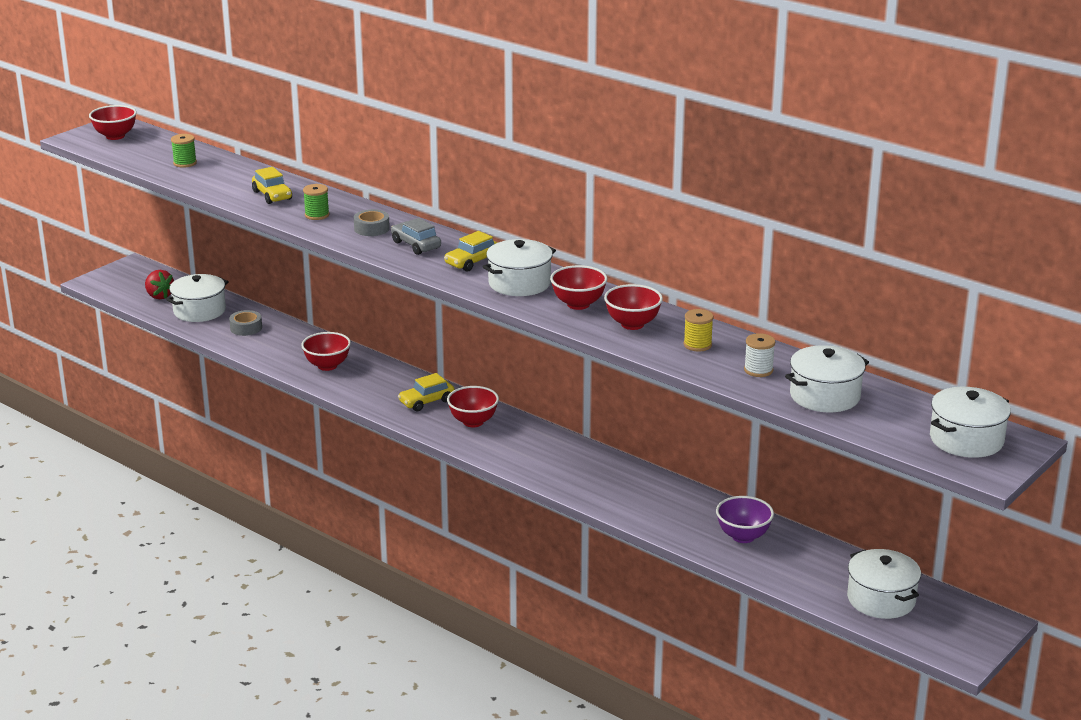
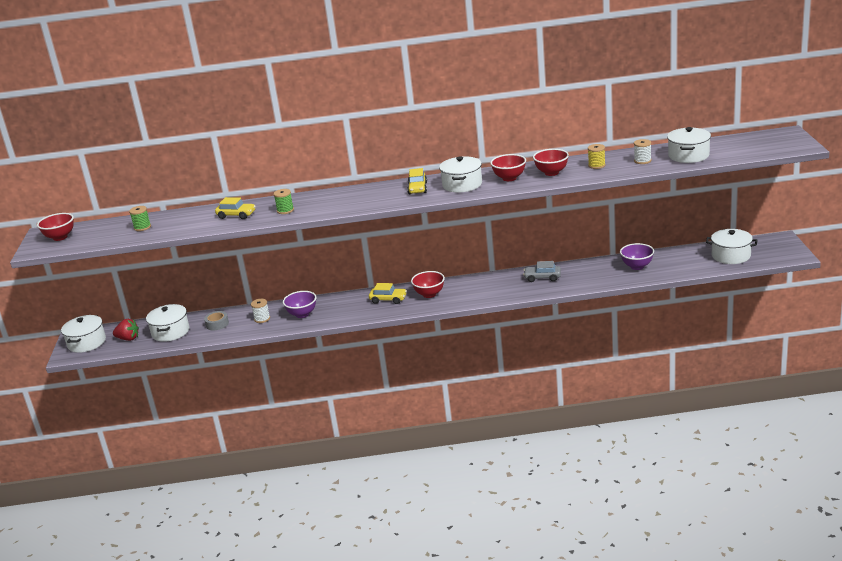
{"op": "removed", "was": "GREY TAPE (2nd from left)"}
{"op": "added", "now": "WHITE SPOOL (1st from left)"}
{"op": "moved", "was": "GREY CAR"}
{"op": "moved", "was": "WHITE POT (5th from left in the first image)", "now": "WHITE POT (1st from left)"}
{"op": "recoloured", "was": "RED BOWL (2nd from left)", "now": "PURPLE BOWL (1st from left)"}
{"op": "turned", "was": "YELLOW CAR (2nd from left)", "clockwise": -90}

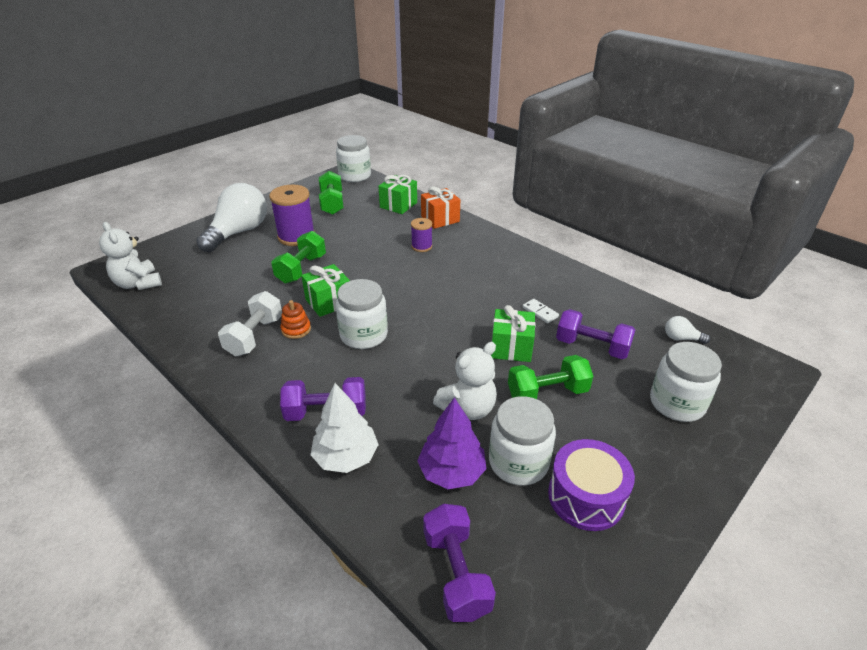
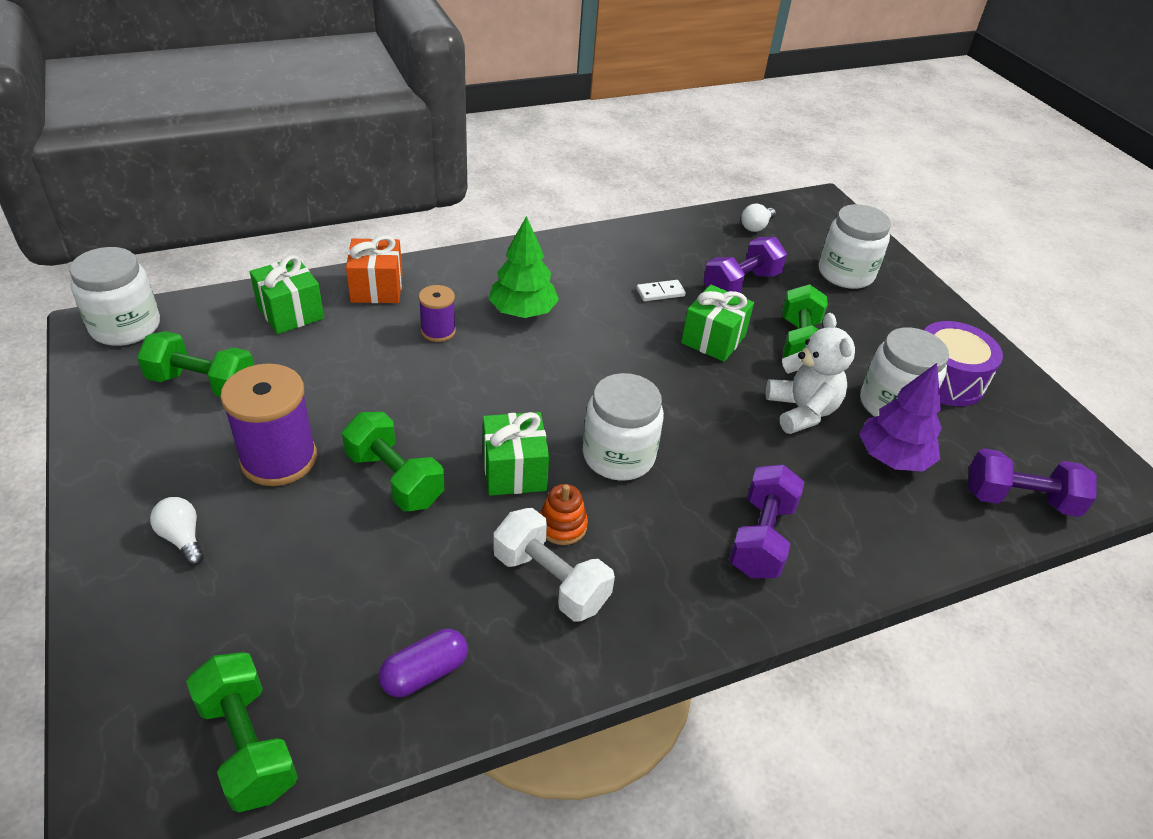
{"op": "removed", "was": "WHITE TREE"}
{"op": "added", "now": "PURPLE CAPSULE"}
{"op": "added", "now": "GREEN TREE"}
{"op": "replaced", "was": "WHITE TEDDY BEAR (1st from left)", "now": "GREEN DUMBBELL (2nd from left)"}
{"op": "resized", "was": "WHITE LIGHT BULB (1st from left)", "ratio": 0.41}

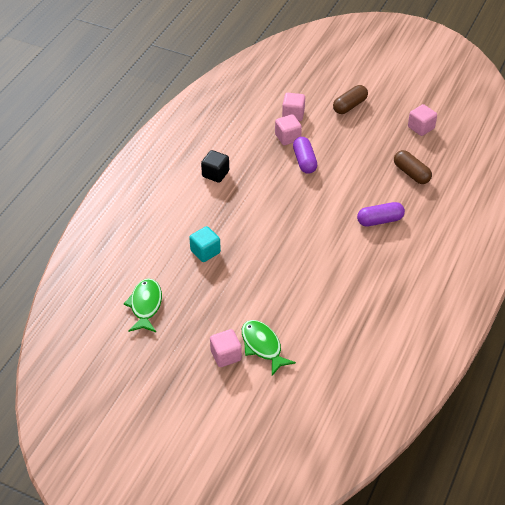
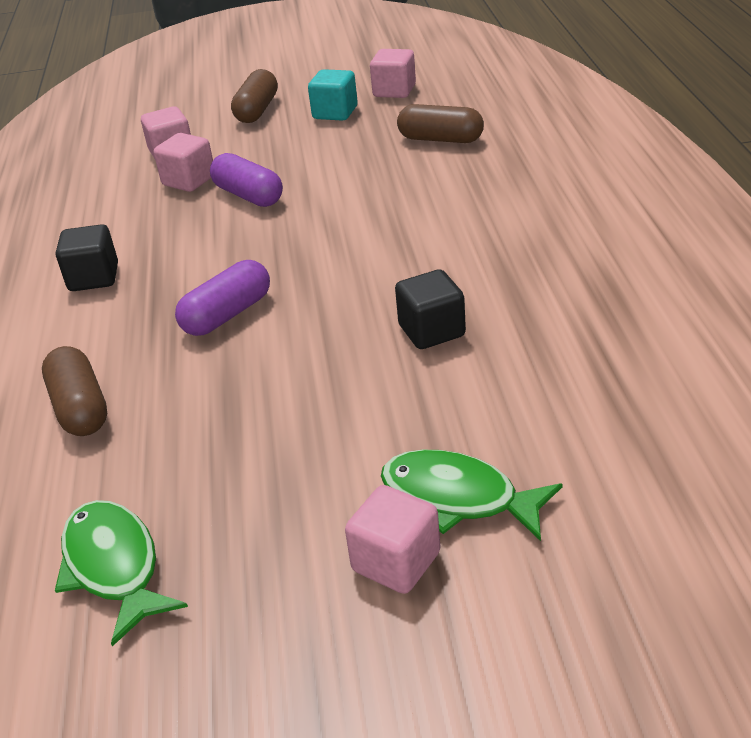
{"op": "added", "now": "BROWN CAPSULE (1st from left)"}
{"op": "added", "now": "BLACK CUBE (2nd from left)"}
{"op": "moved", "was": "TURQUOISE CUBE"}
{"op": "moved", "was": "PURPLE CAPSULE (2nd from left in the first image)", "now": "PURPLE CAPSULE (1st from left)"}

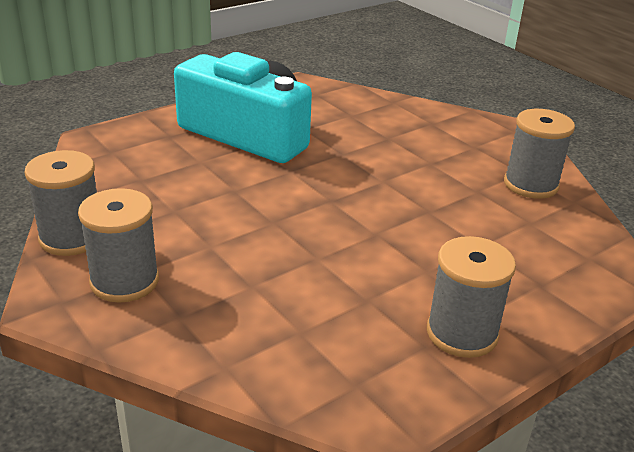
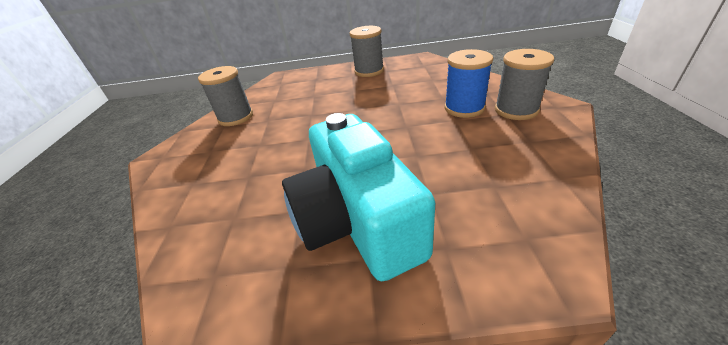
{"op": "removed", "was": "GREY SPOOL (1st from left)"}
{"op": "added", "now": "BLUE SPOOL"}

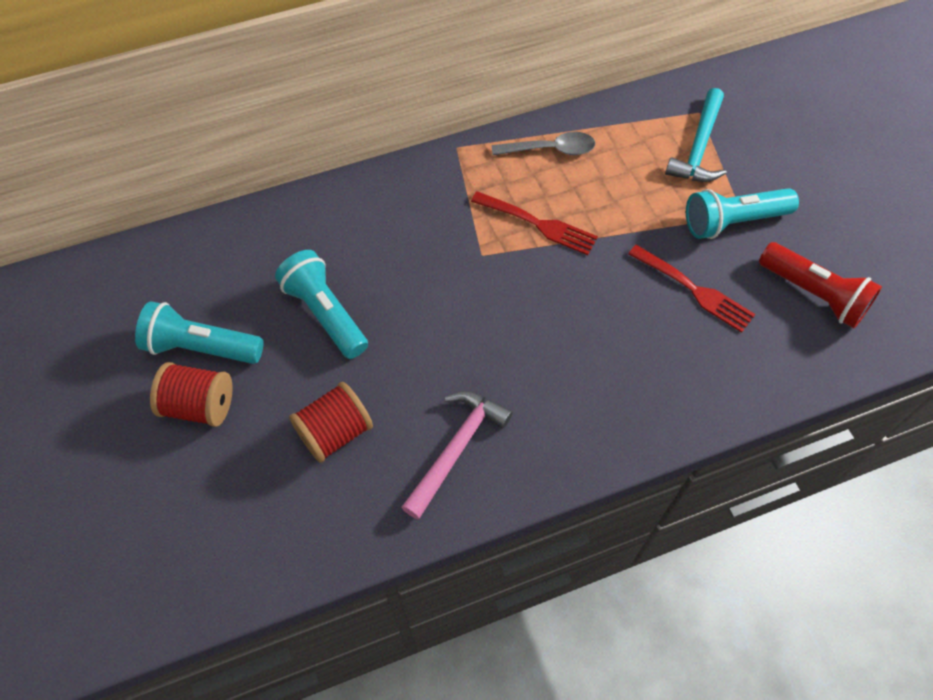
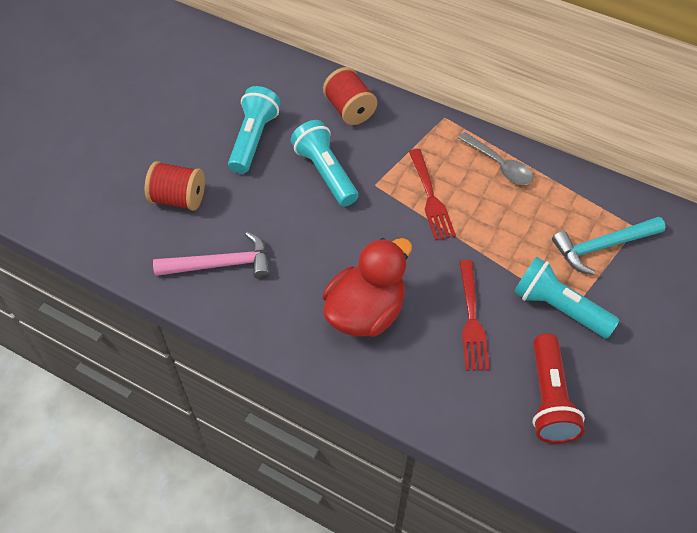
{"op": "added", "now": "RED DUCK"}
{"op": "moved", "was": "TURQUOISE FLASHLIGHT (1st from left in the first image)", "now": "TURQUOISE FLASHLIGHT (2nd from left)"}
{"op": "moved", "was": "RED SPOOL (1st from left in the first image)", "now": "RED SPOOL (2nd from left)"}

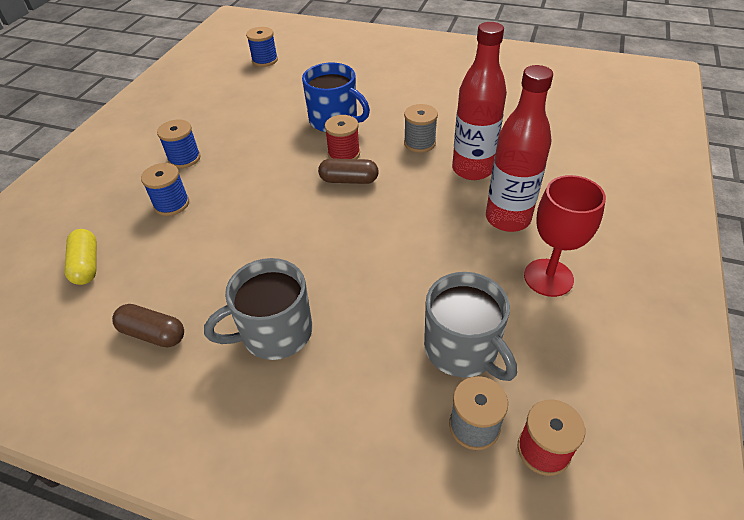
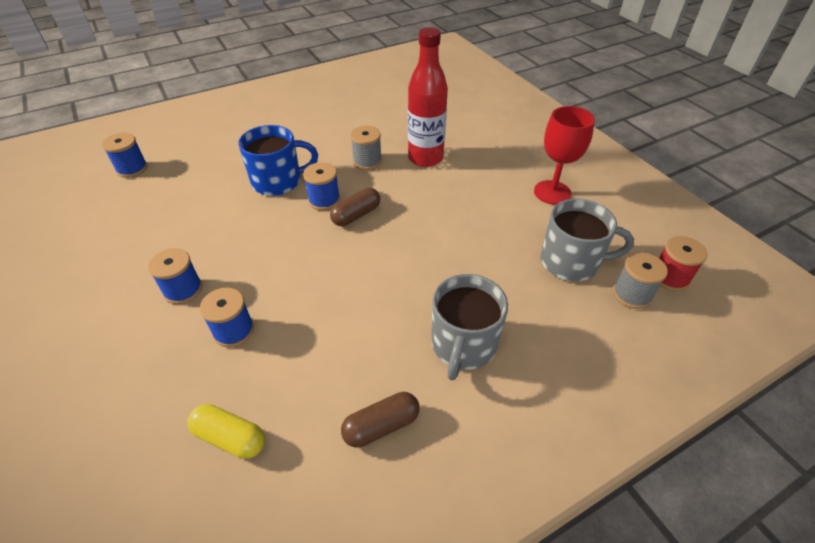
{"op": "removed", "was": "RED BOTTLE (2nd from left)"}
{"op": "recoloured", "was": "RED SPOOL (1st from left)", "now": "BLUE SPOOL (4th from left)"}

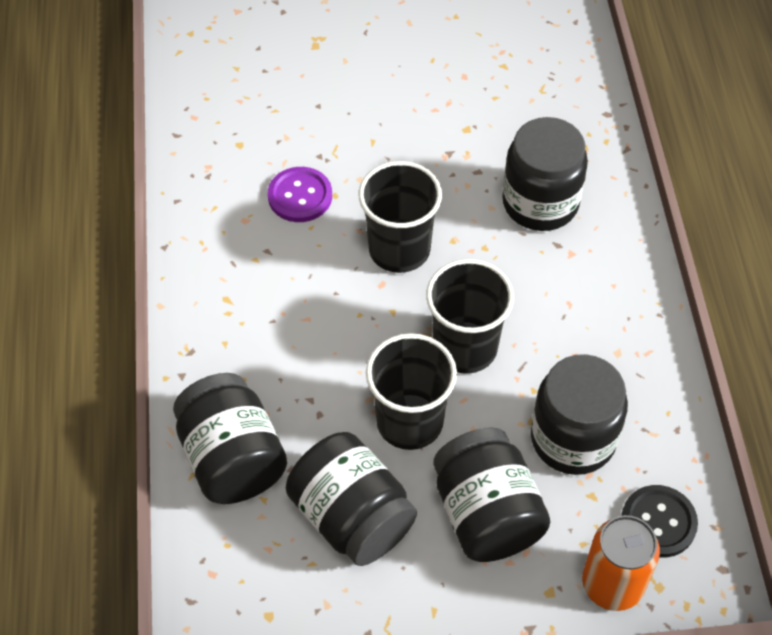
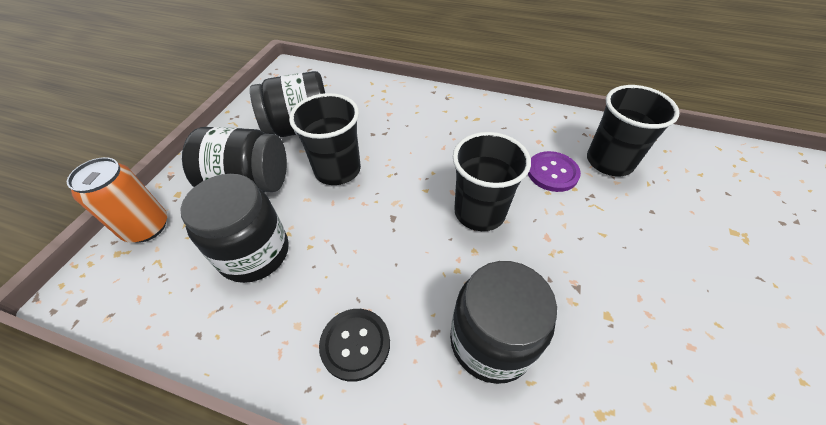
{"op": "removed", "was": "BLACK JAR (1st from left)"}
{"op": "moved", "was": "BLACK CUP (3rd from left)"}
{"op": "moved", "was": "BLACK BUTTON"}

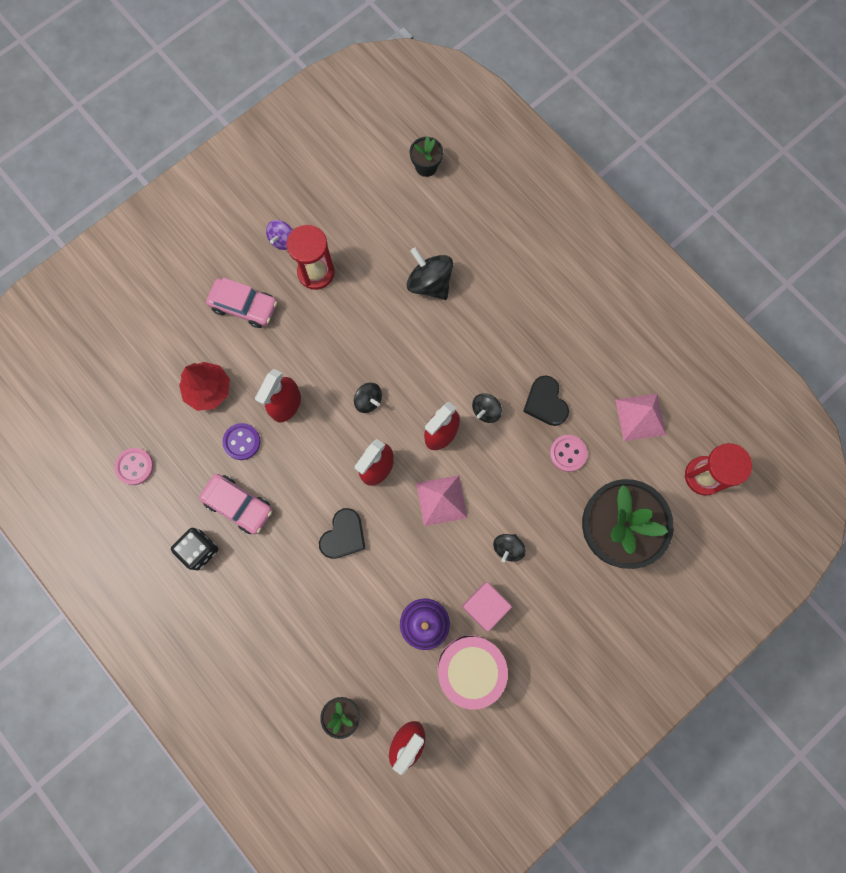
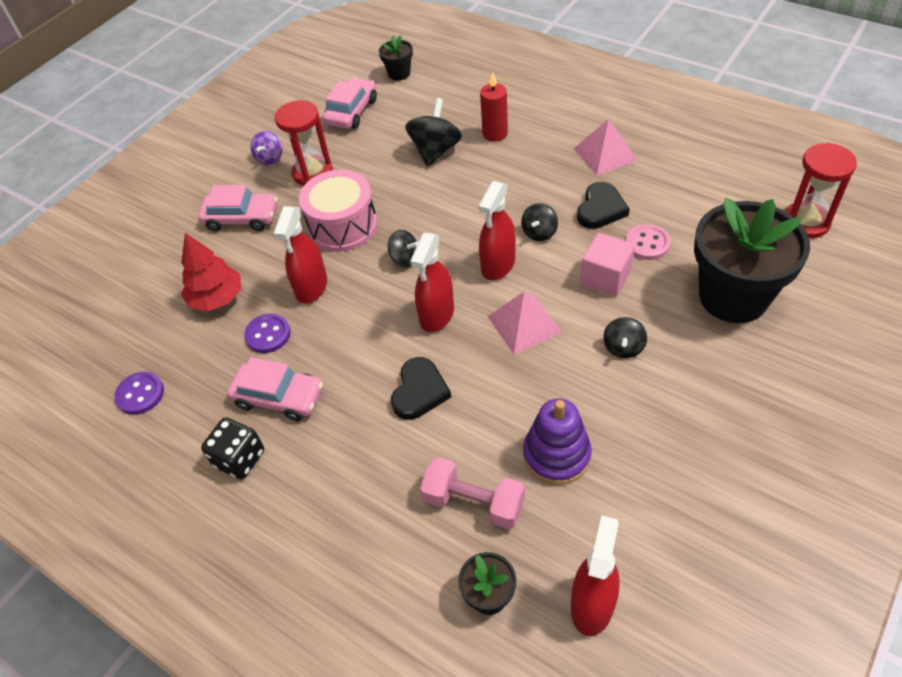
{"op": "added", "now": "PINK CAR (3rd from left)"}
{"op": "added", "now": "PINK DUMBBELL"}
{"op": "added", "now": "RED CANDLE"}
{"op": "moved", "was": "PINK DRUM"}
{"op": "moved", "was": "PINK CUBE"}
{"op": "moved", "was": "PINK PYRAMID (2nd from left)"}
{"op": "recoloured", "was": "PINK BUTTON (1st from left)", "now": "PURPLE BUTTON (1st from left)"}
{"op": "turned", "was": "BLACK SPINNING TOP (2nd from left)", "clockwise": 75}
{"op": "turned", "was": "BLACK HEART (2nd from left)", "clockwise": -120}

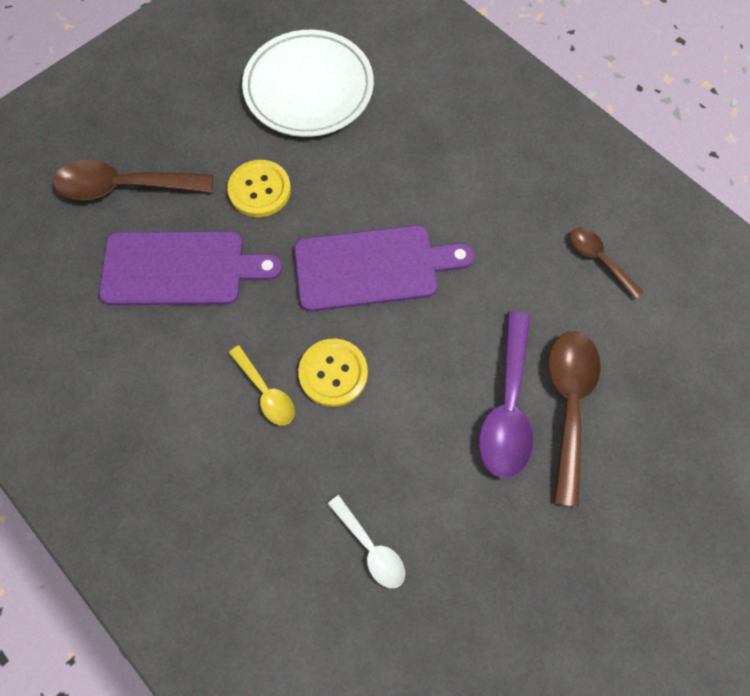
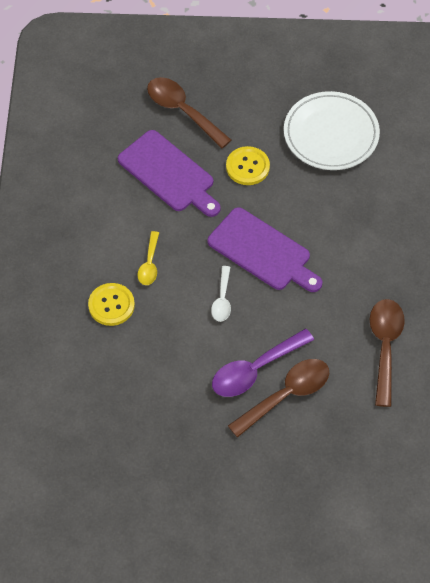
{"op": "moved", "was": "YELLOW BUTTON (2nd from left in the first image)", "now": "YELLOW BUTTON (1st from left)"}
{"op": "moved", "was": "WHITE SPOON"}
{"op": "resized", "was": "BROWN SPOON (3rd from left)", "ratio": 1.75}

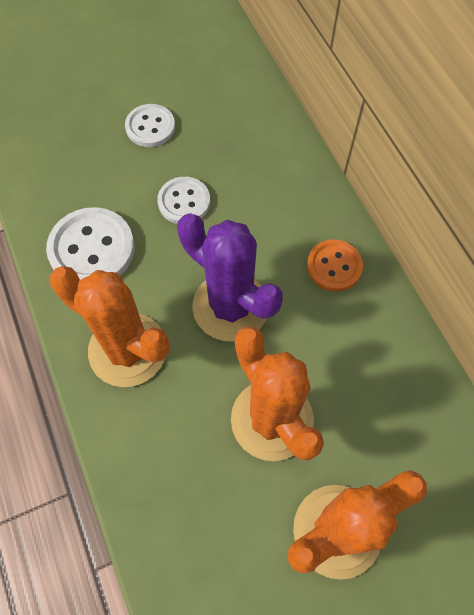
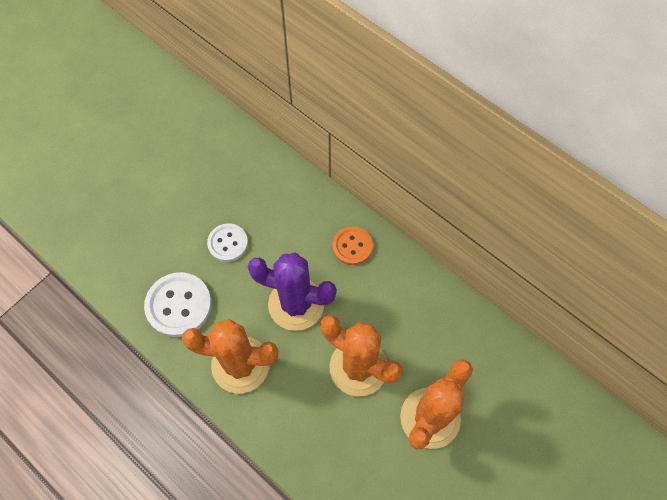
{"op": "removed", "was": "WHITE BUTTON (2nd from left)"}

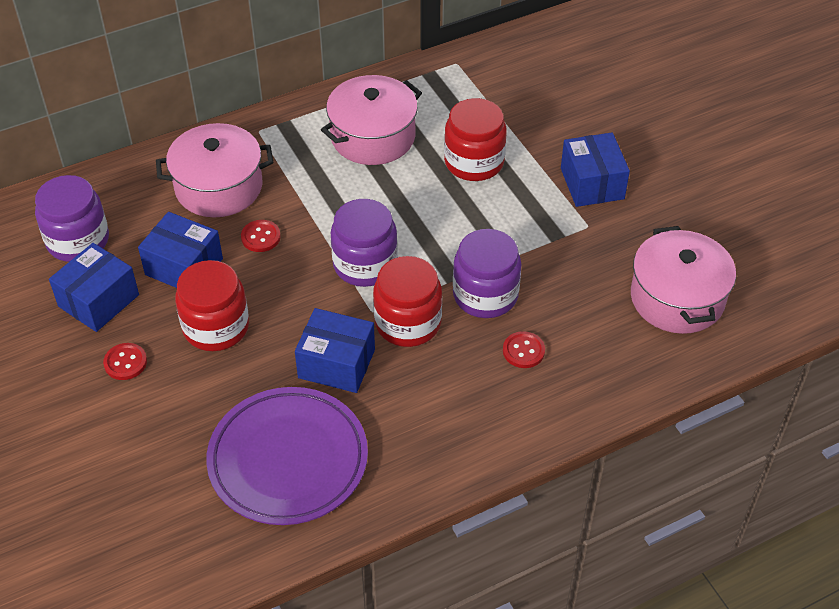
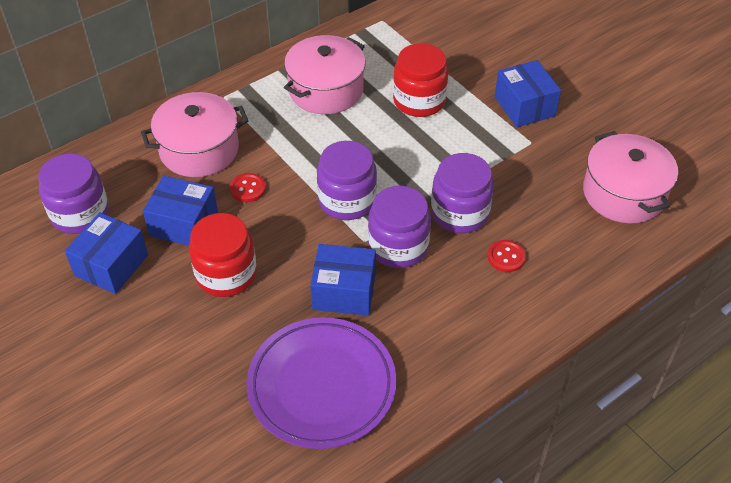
{"op": "removed", "was": "RED BUTTON (1st from left)"}
{"op": "recoloured", "was": "RED JAR (2nd from left)", "now": "PURPLE JAR (3rd from left)"}

